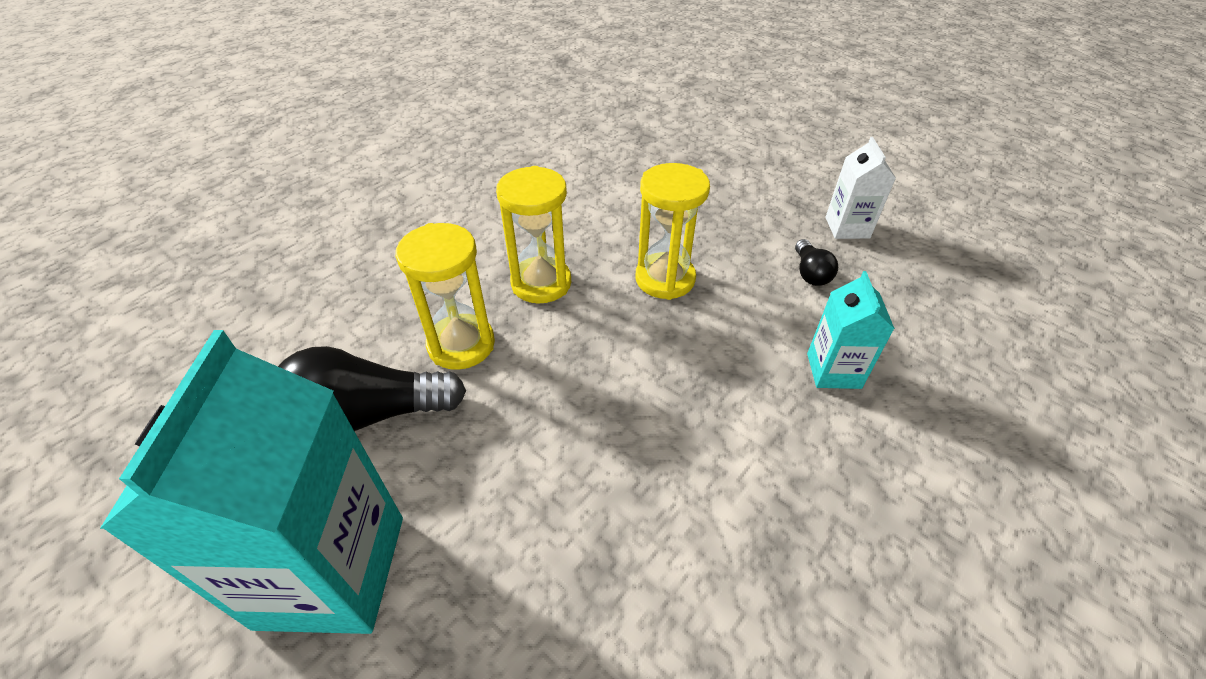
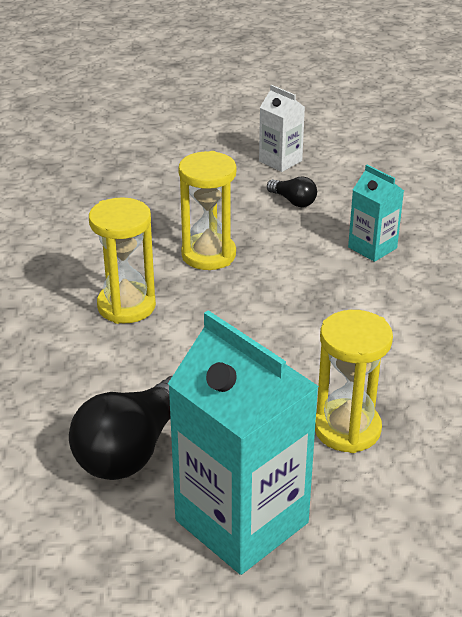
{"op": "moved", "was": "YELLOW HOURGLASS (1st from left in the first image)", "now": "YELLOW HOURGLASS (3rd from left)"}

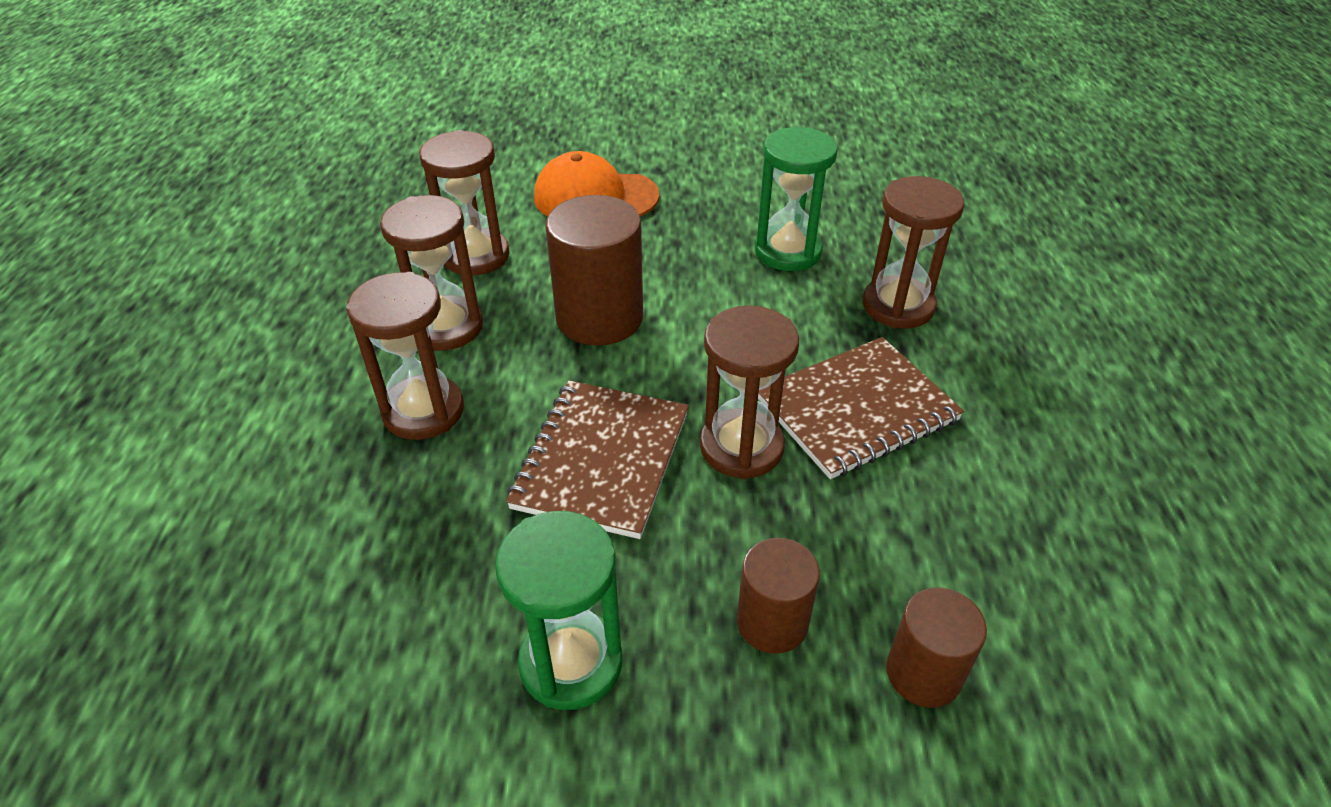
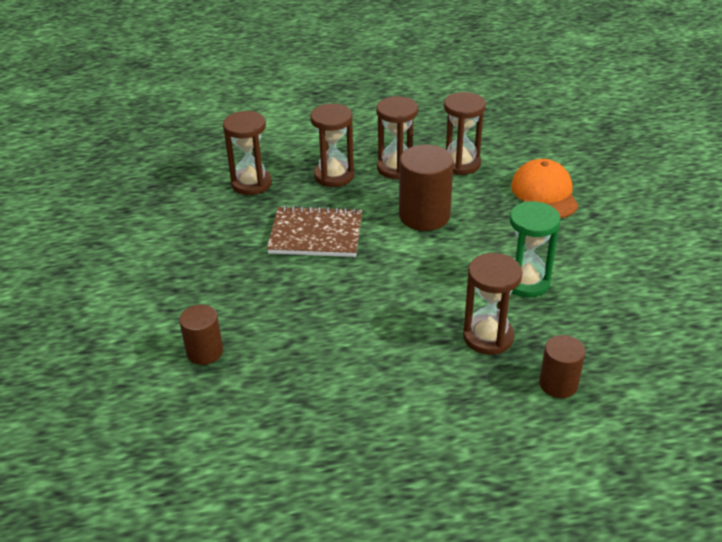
{"op": "removed", "was": "GREEN HOURGLASS (1st from left)"}
{"op": "removed", "was": "BROWN NOTEBOOK (2nd from left)"}
{"op": "moved", "was": "BROWN HOURGLASS (4th from left in the first image)", "now": "BROWN HOURGLASS (1st from left)"}
{"op": "moved", "was": "BROWN CYLINDER (2nd from left in the first image)", "now": "BROWN CYLINDER (3rd from left)"}

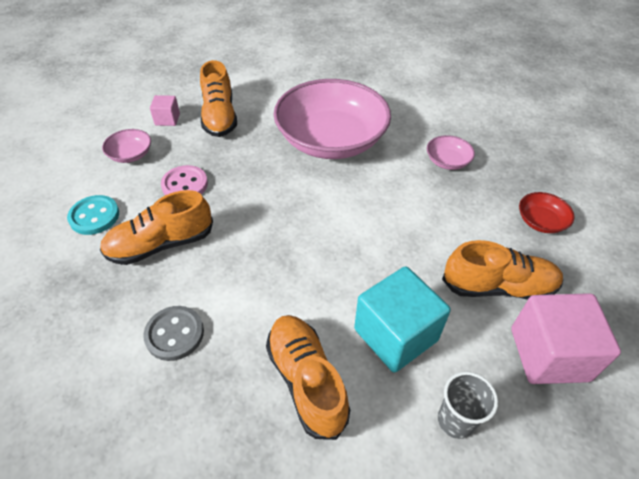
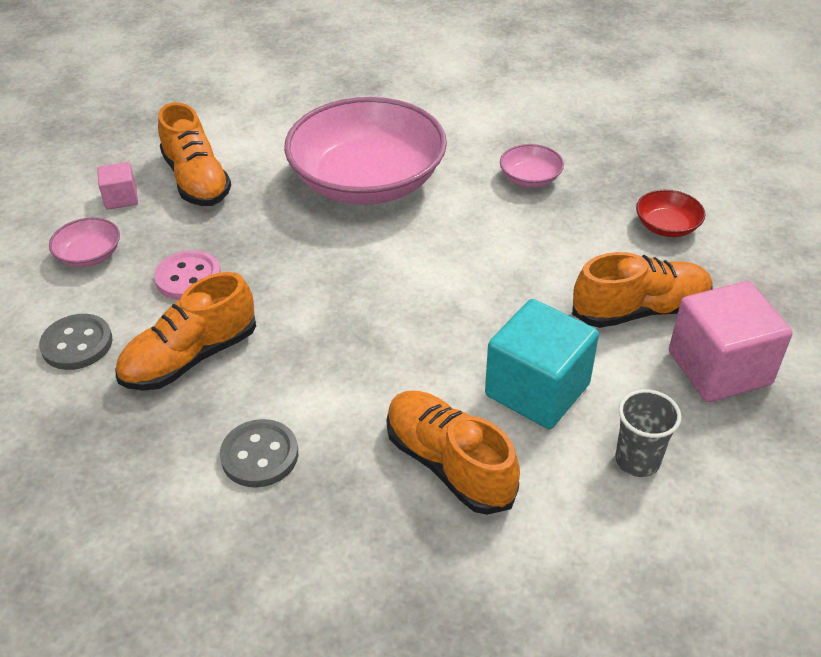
{"op": "recoloured", "was": "TURQUOISE BUTTON", "now": "GREY BUTTON (1st from left)"}

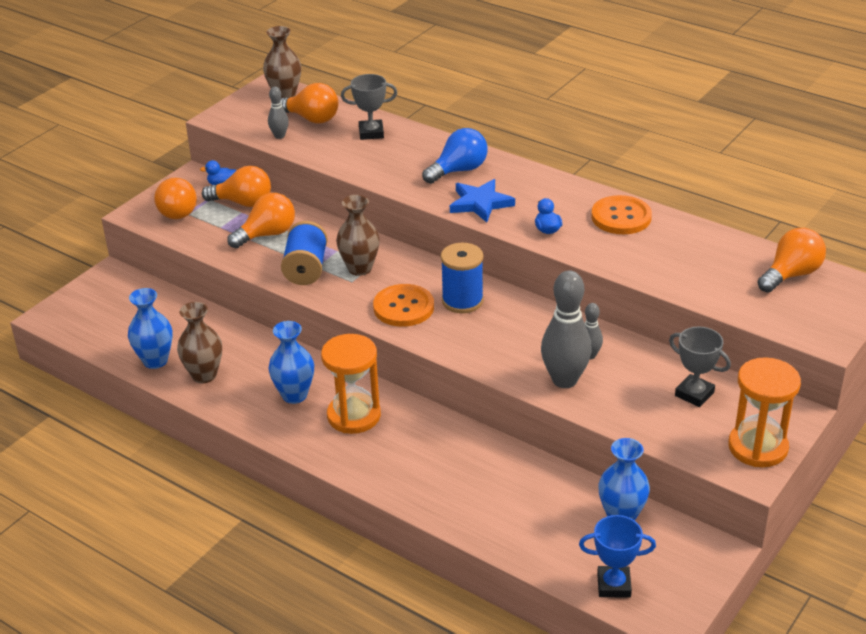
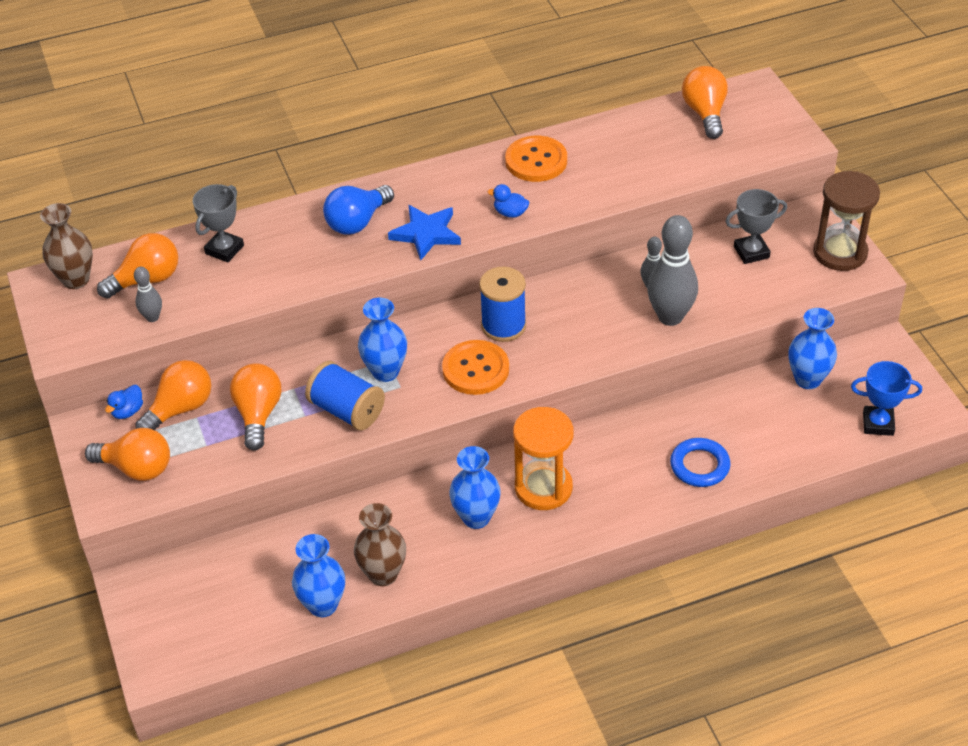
{"op": "added", "now": "BLUE RING"}
{"op": "recoloured", "was": "BROWN VASE (3rd from left)", "now": "BLUE VASE (2nd from left)"}
{"op": "recoloured", "was": "ORANGE HOURGLASS (2nd from left)", "now": "BROWN HOURGLASS"}
{"op": "turned", "was": "BLUE LIGHT BULB", "clockwise": -135}
{"op": "turned", "was": "BLUE TROPHY", "clockwise": 60}

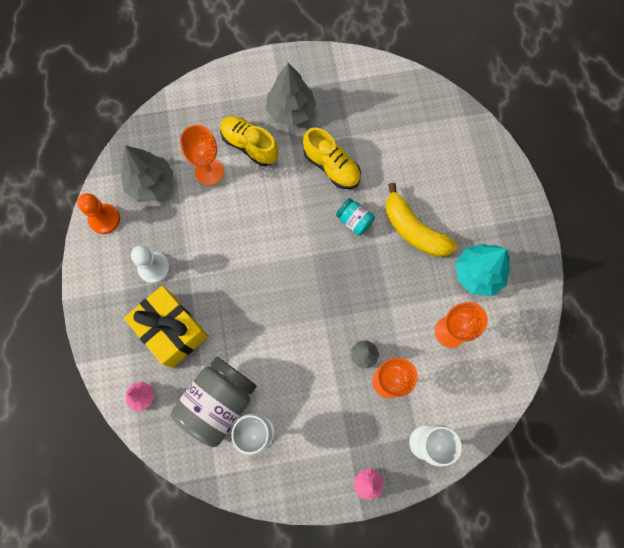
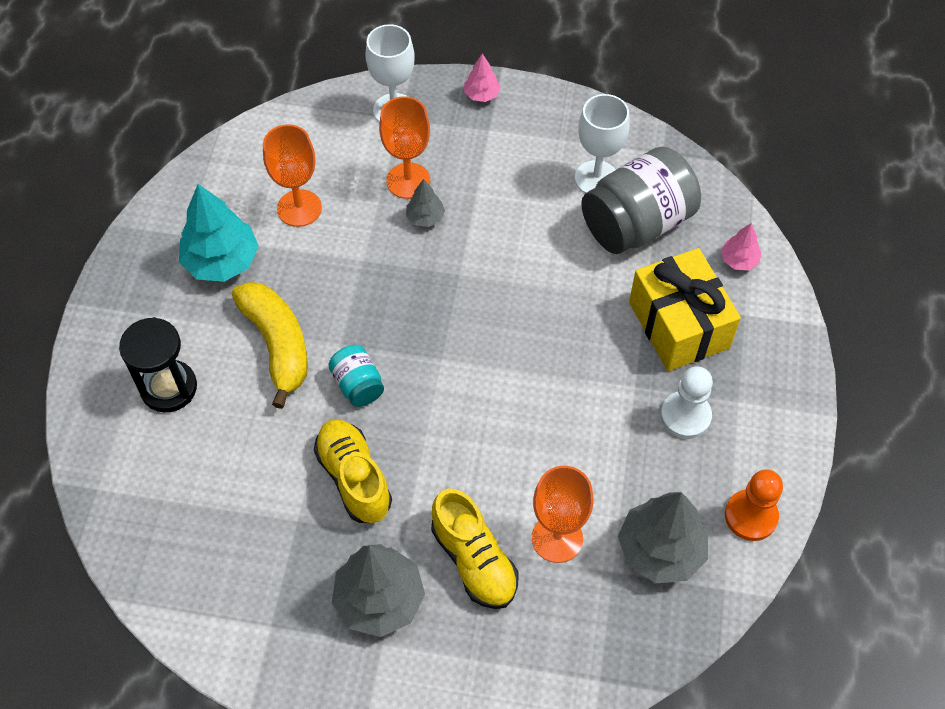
{"op": "added", "now": "BLACK HOURGLASS"}

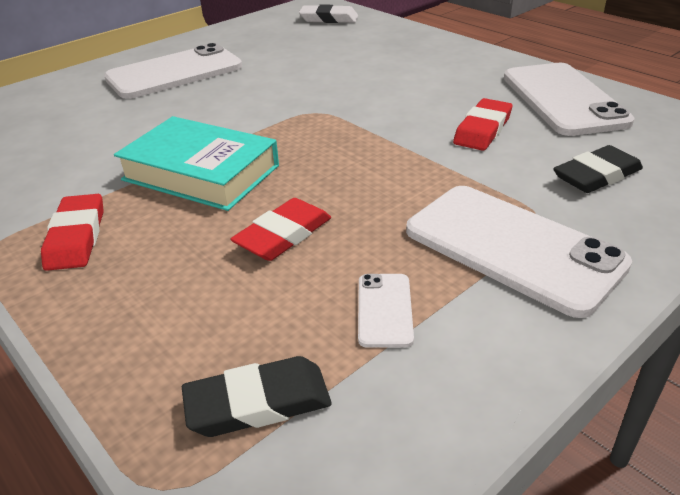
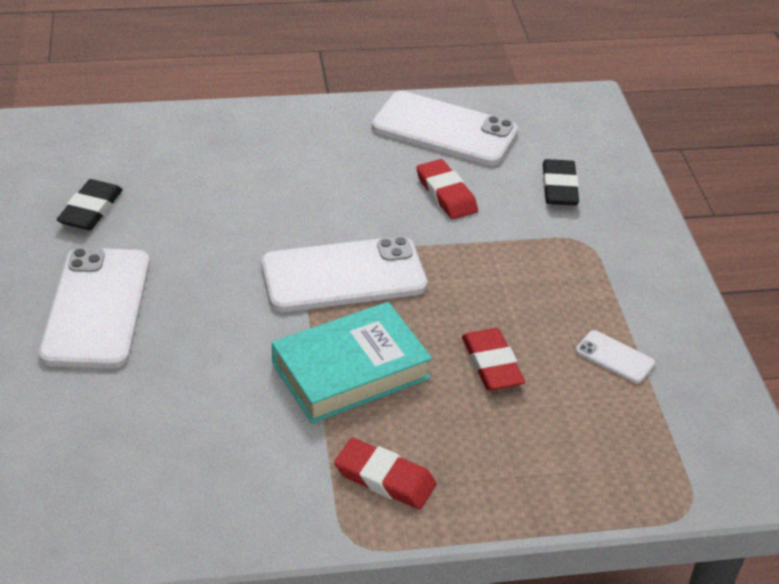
{"op": "removed", "was": "WHITE ERASER"}
{"op": "moved", "was": "BLACK ERASER (1st from left)"}
{"op": "moved", "was": "WHITE PHONE (3rd from left in the first image)", "now": "WHITE PHONE (2nd from left)"}

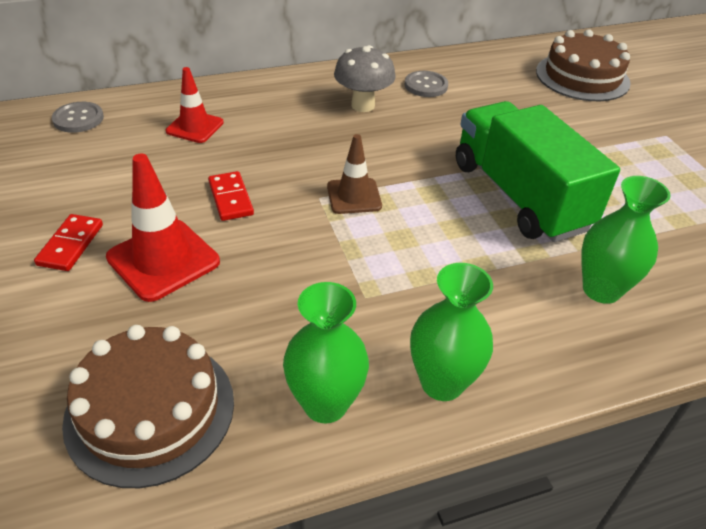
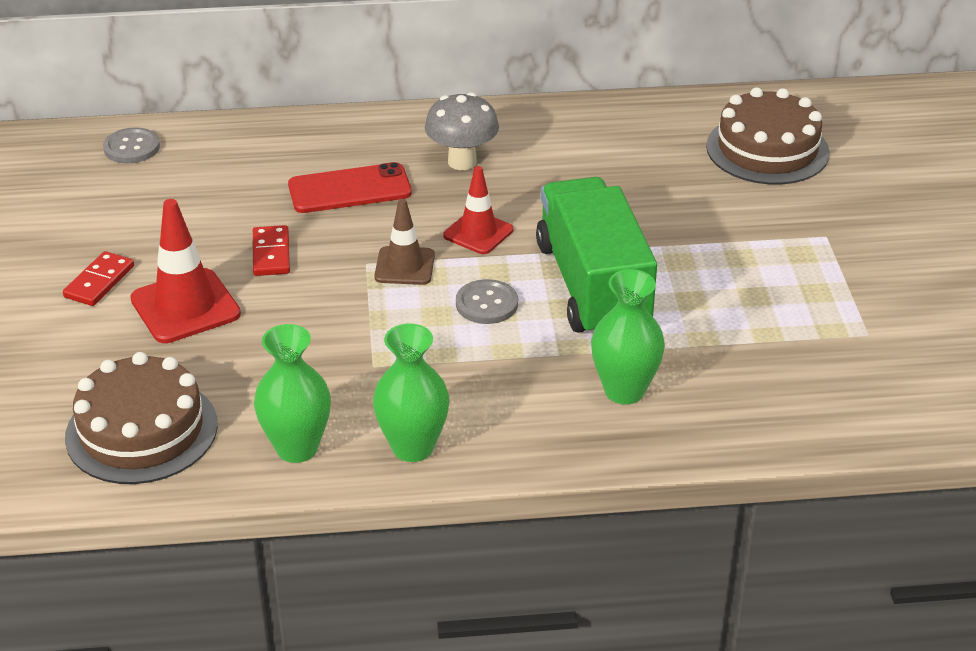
{"op": "added", "now": "RED PHONE"}
{"op": "moved", "was": "RED TRAFFIC CONE (2nd from left)"}
{"op": "moved", "was": "GREY BUTTON (2nd from left)"}

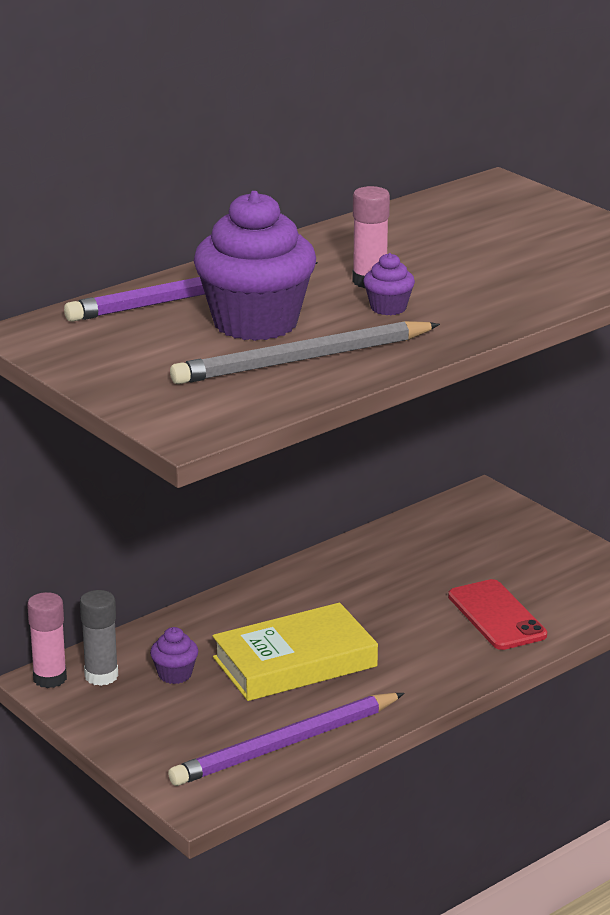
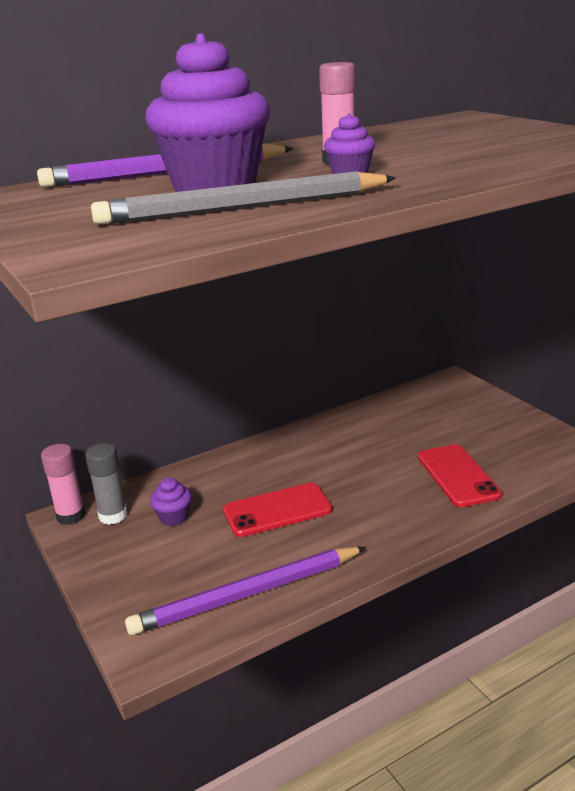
{"op": "replaced", "was": "YELLOW BOOK", "now": "RED PHONE (1st from left)"}

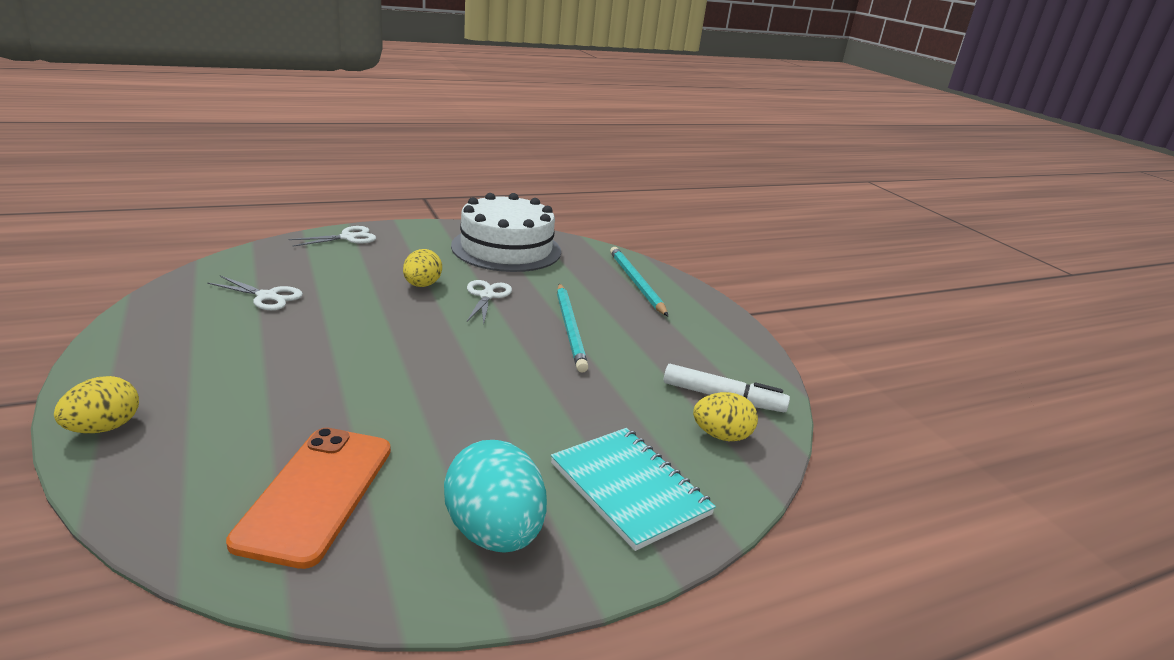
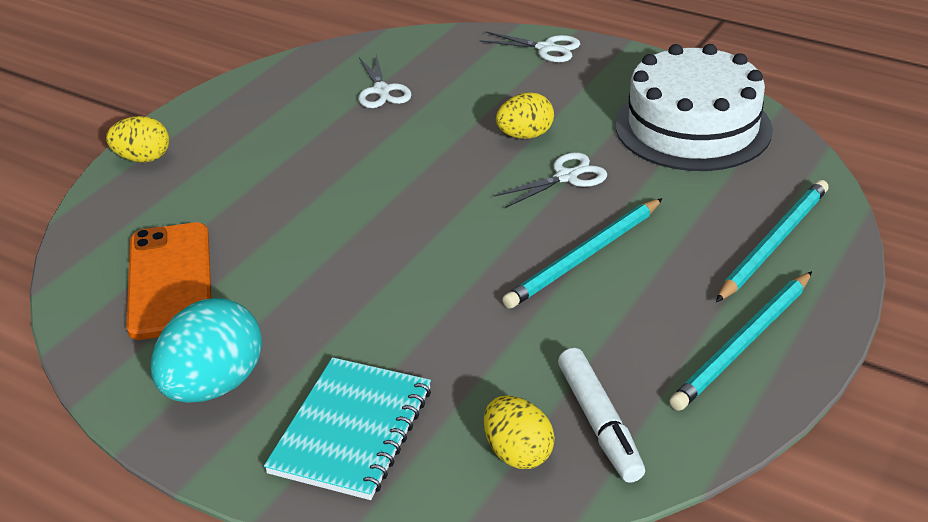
{"op": "added", "now": "TURQUOISE PENCIL (2nd from left)"}
{"op": "turned", "was": "ORANGE PHONE", "clockwise": -75}

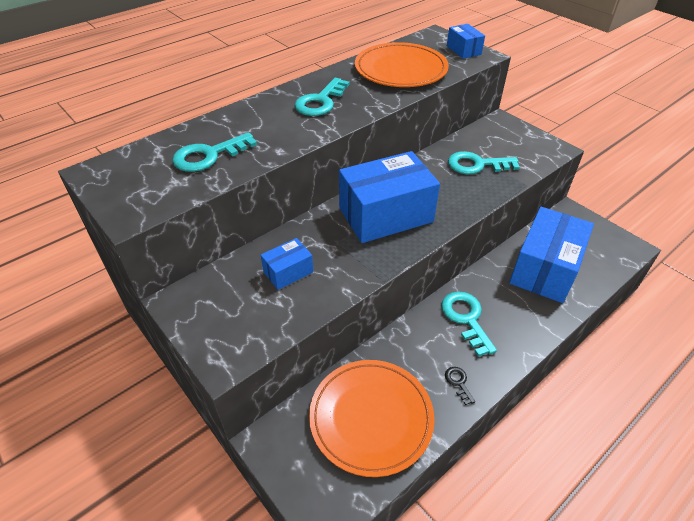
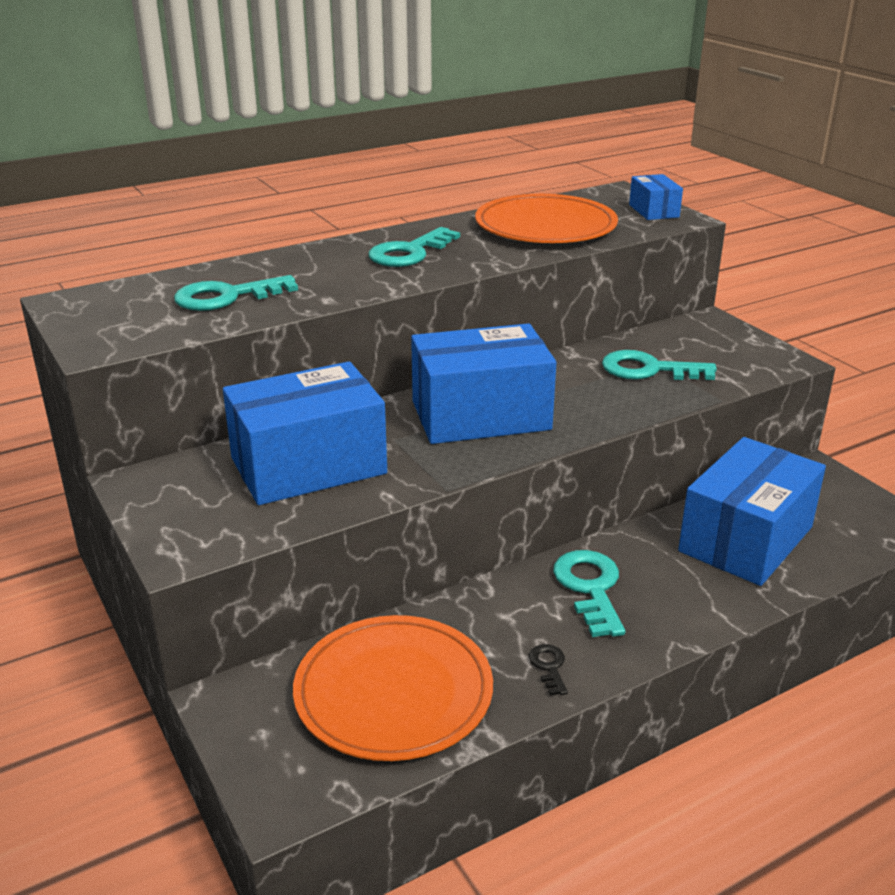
{"op": "resized", "was": "BLUE BOX (1st from left)", "ratio": 2.13}

